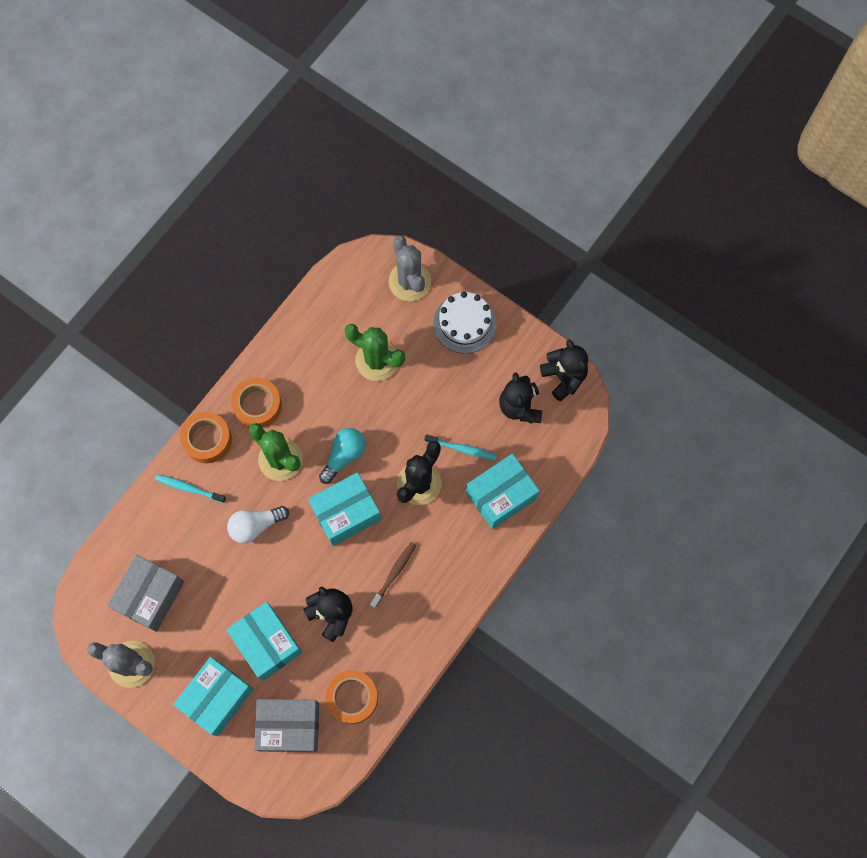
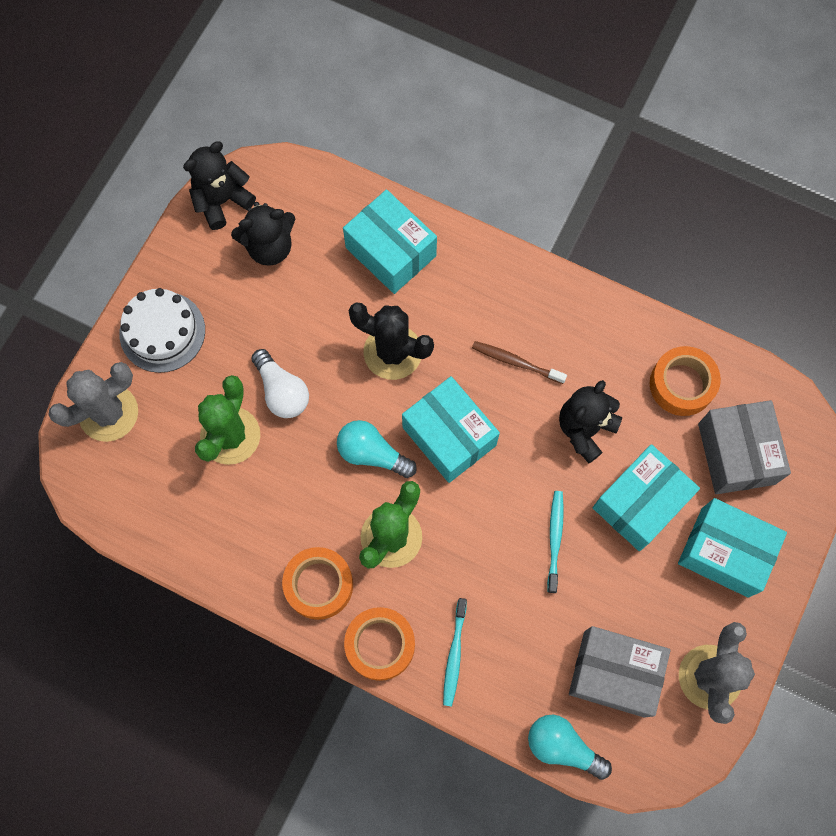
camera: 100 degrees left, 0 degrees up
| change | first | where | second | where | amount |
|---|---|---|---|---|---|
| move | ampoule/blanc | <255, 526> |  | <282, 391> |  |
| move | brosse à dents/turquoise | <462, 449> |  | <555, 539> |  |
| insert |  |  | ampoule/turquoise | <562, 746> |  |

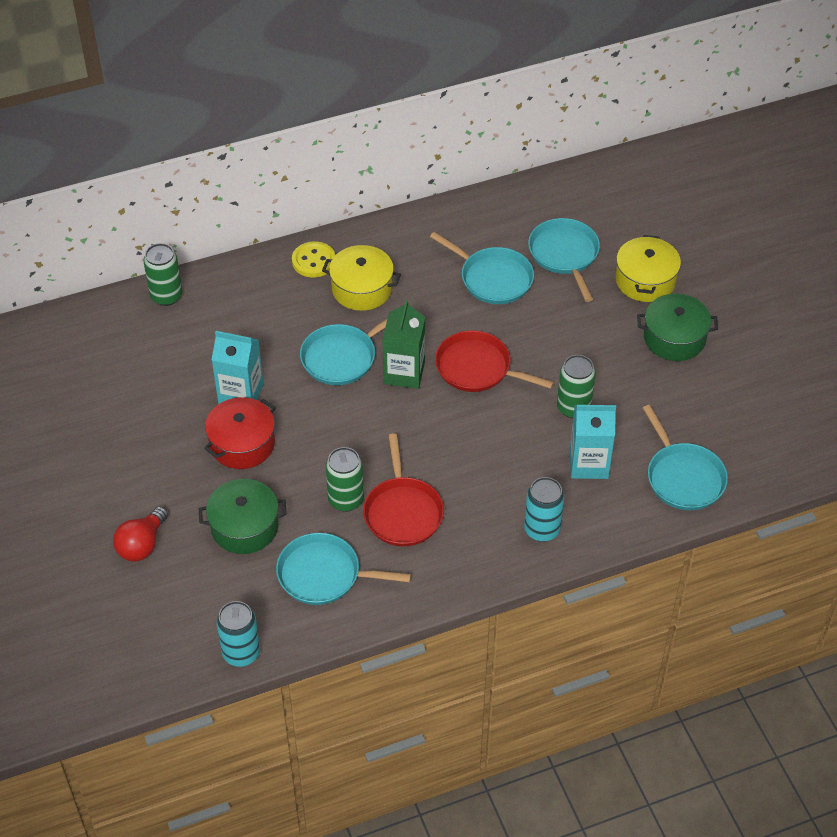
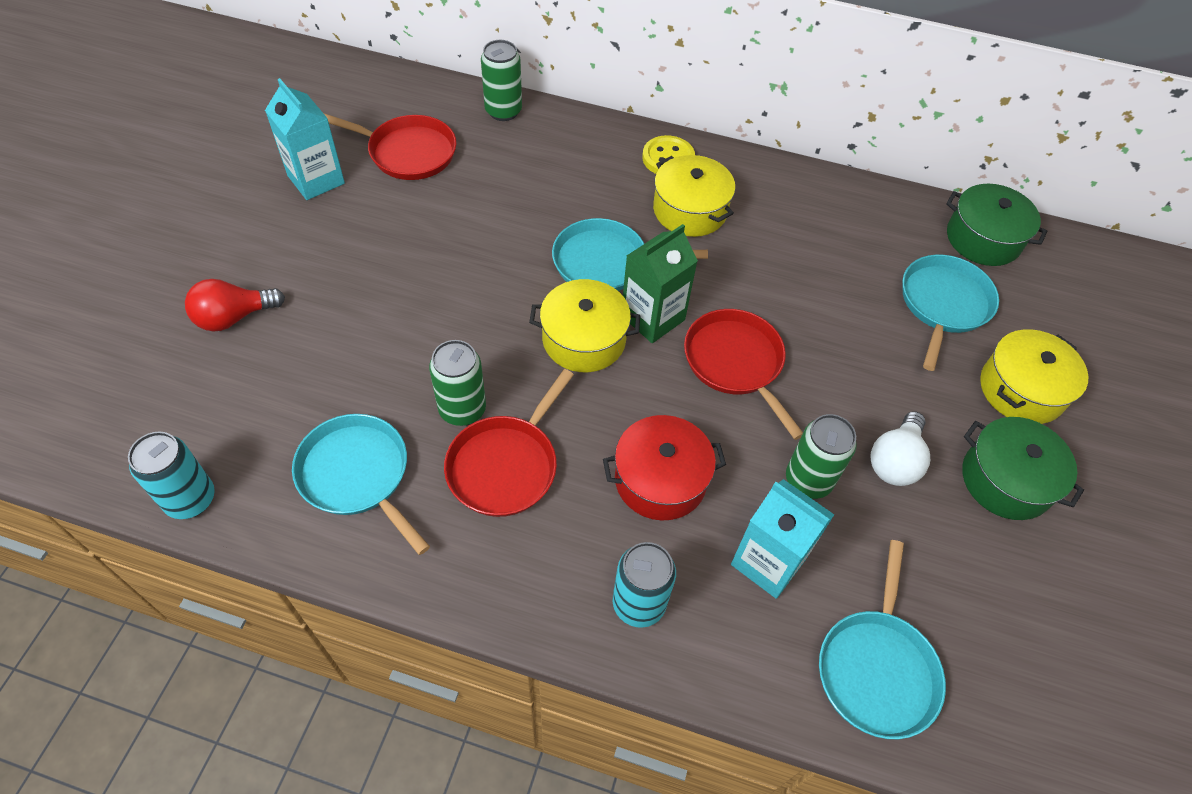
camera: 35 degrees right, 5 degrees up
| change | first | where | second | where | amount |
|---|---|---|---|---|---|
| move | marmite/vert | <244, 527> |  | <983, 239> |  |
| move | marmite/rouge | <242, 444> |  | <660, 480> |  |
| move | brique de lait/turquoise | <241, 394> |  | <316, 180> |  |
| delete | poêle/turquoise | <493, 278> |  |  |  |
| insert |  |  | poêle/rouge | <408, 152> |  |
| insert |  |  | marmite/jaune | <584, 339> |  |
| insert |  |  | ampoule/blanc | <895, 461> |  |

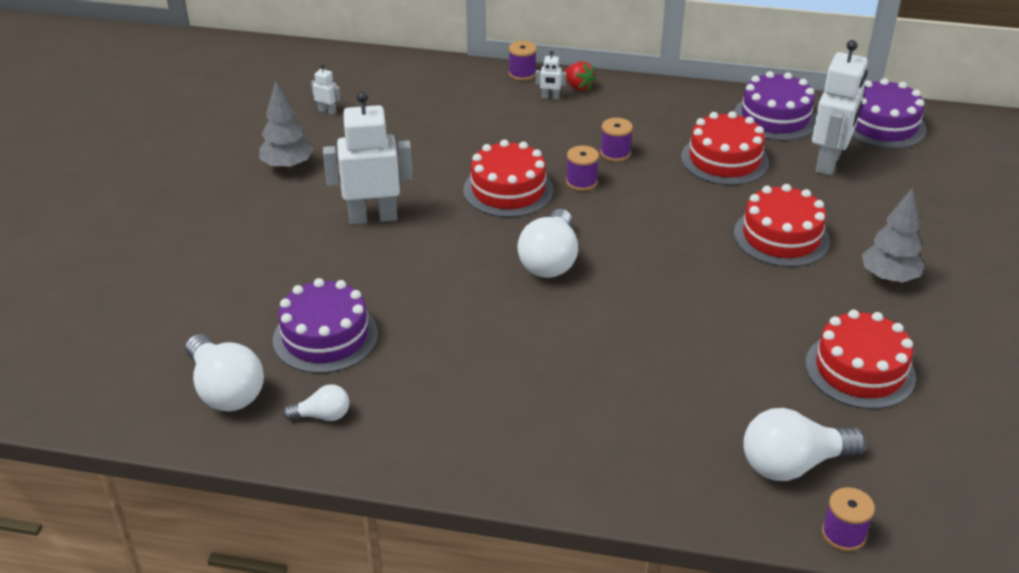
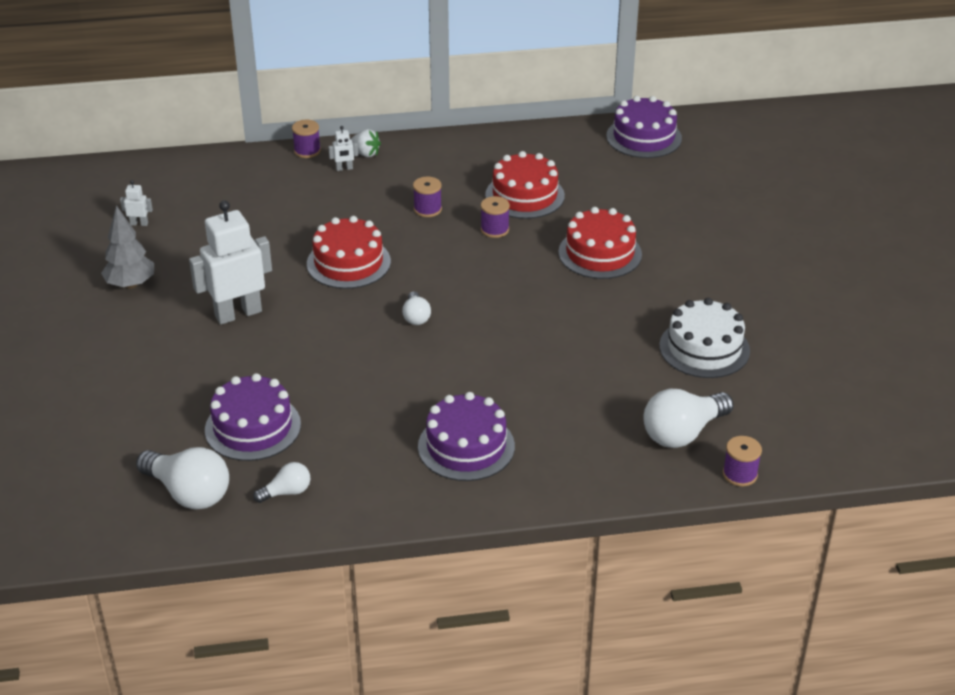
camera: 20 degrees left, 0 degrees up
| change | first | where | second | where | amount |
|---|---|---|---|---|---|
| resize | ampoule/blanc | <550, 260> |  | <416, 317> | x0.53 |
| recolor | fraise/rouge | <578, 87> | fraise/blanc | <365, 154> |  |
| move | bobine/violet | <581, 182> |  | <494, 229> |  |
| move | gâteau/violet | <775, 117> |  | <466, 446> |  |
| recolor | gâteau/rouge | <860, 370> | gâteau/blanc | <704, 348> |  |
| delete | robot/blanc | <828, 162> |  |  |  |
| delete | arbre/gris | <888, 278> |  |  |  |

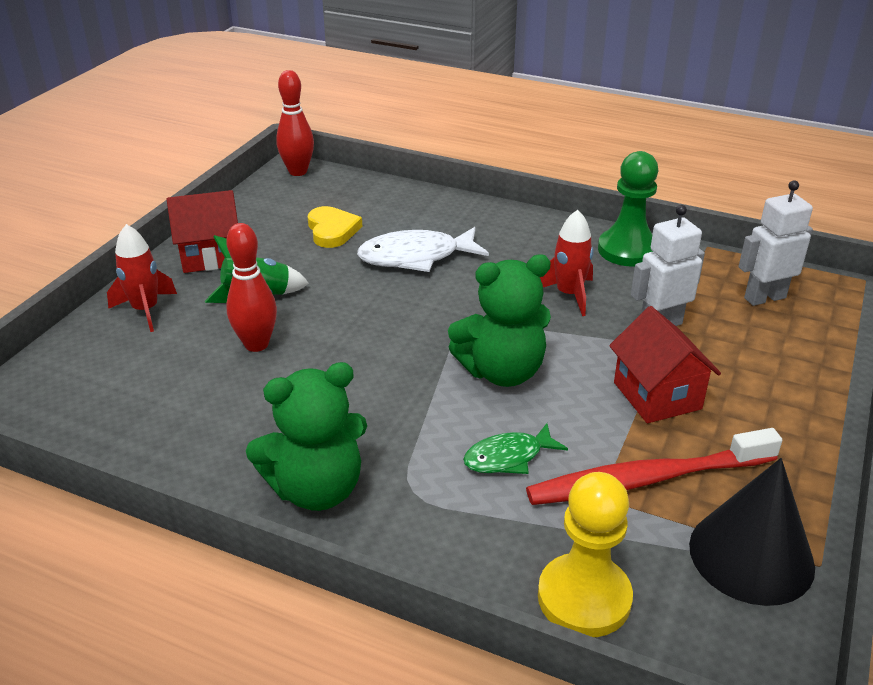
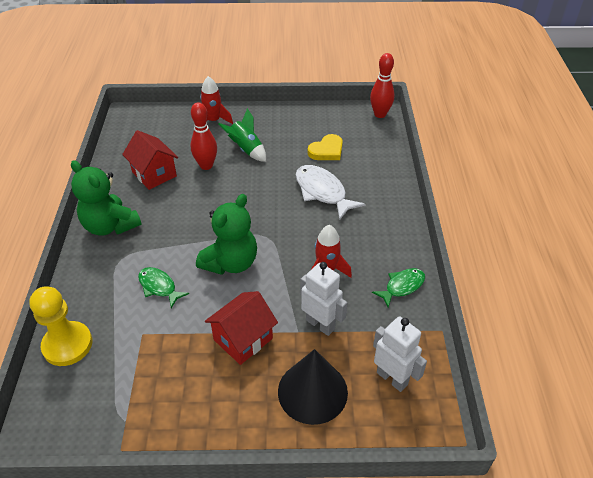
camera: 65 degrees right, 10 degrees up
| change | first | where | second | where | amount |
|---|---|---|---|---|---|
| move | maison/rouge | <210, 256> |  | <154, 174> |  |
| rotate | ours en peluche/vert | <502, 371> |  | <231, 263> | 105 degrees counterclockwise |
| delete | brosse à dents/rouge | <646, 479> |  |  |  |
| replace | pion/vert | <627, 250> | poisson/vert | <402, 286> |  |
| move | cône/noir | <751, 555> |  | <312, 391> |  |

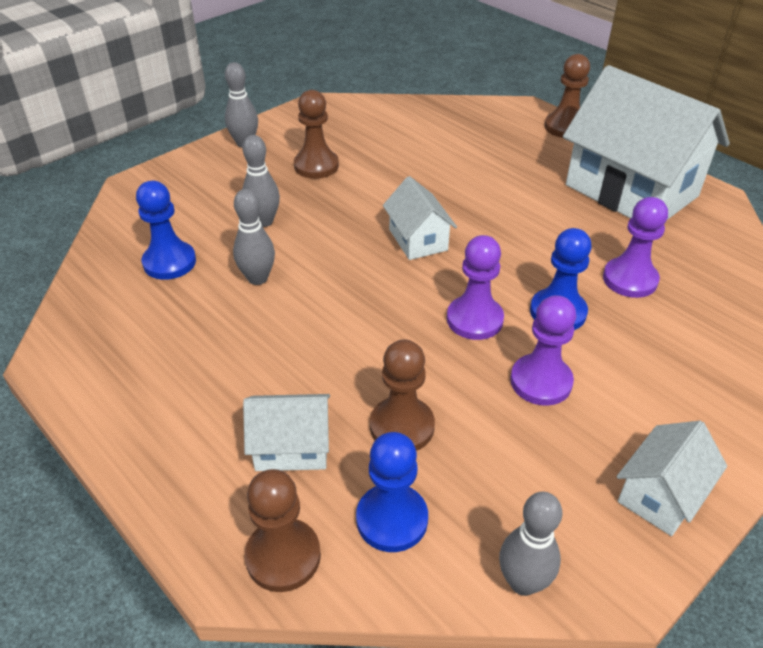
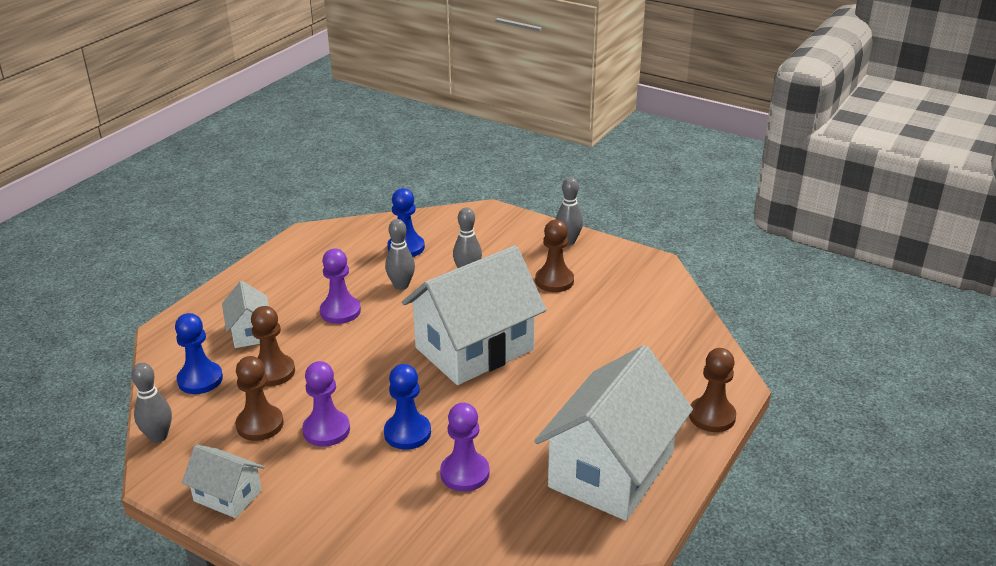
camera: 75 degrees right, 10 degrees down
| change | first | where | second | where | amount |
|---|---|---|---|---|---|
| move | pion/marron | <283, 556> |  | <260, 424> |  |
| resize | maison/blanc | <418, 240> |  | <474, 349> | x2.11 |
| move | pion/violet | <474, 319> |  | <340, 311> |  |

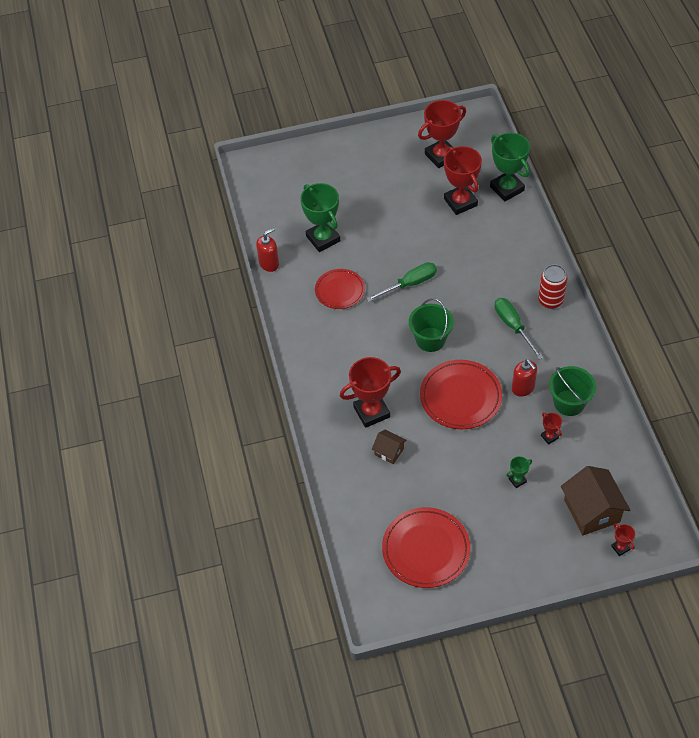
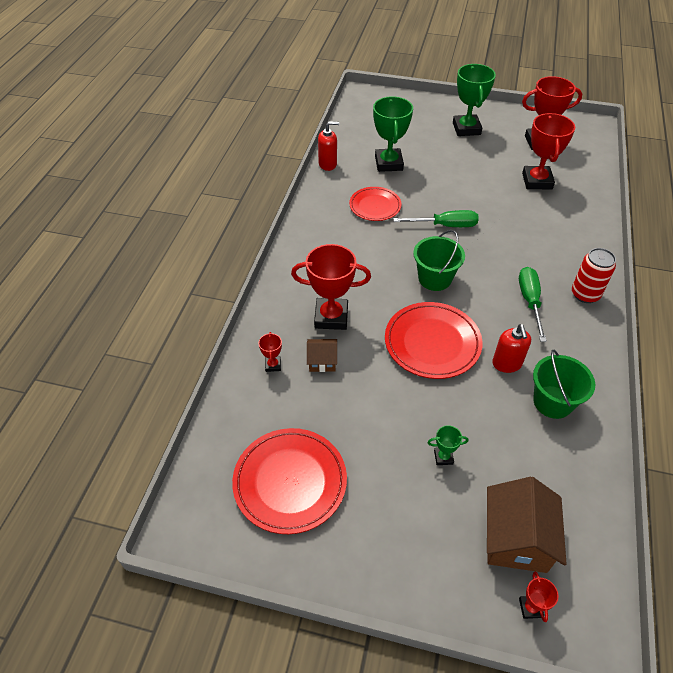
camera: 25 degrees right, 5 degrees down
| change | first | where | second | where | amount |
|---|---|---|---|---|---|
| rotate | maison/marron | <389, 451> |  | <322, 361> | 60 degrees counterclockwise |
| move | trophée/vert | <507, 188> |  | <466, 129> |  |
| move | trophée/rouge | <549, 437> |  | <273, 365> |  |

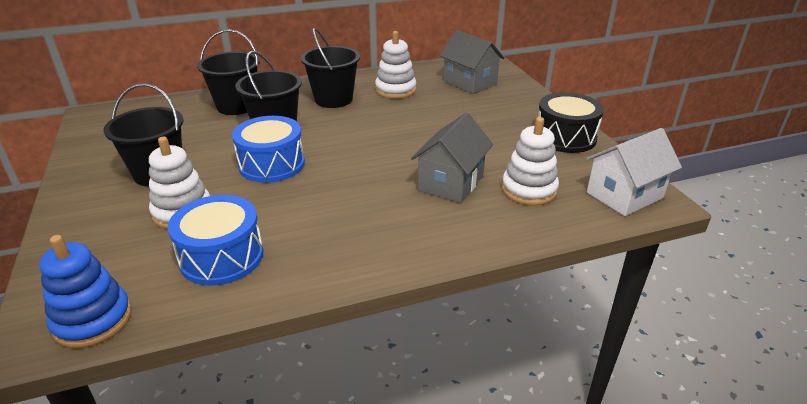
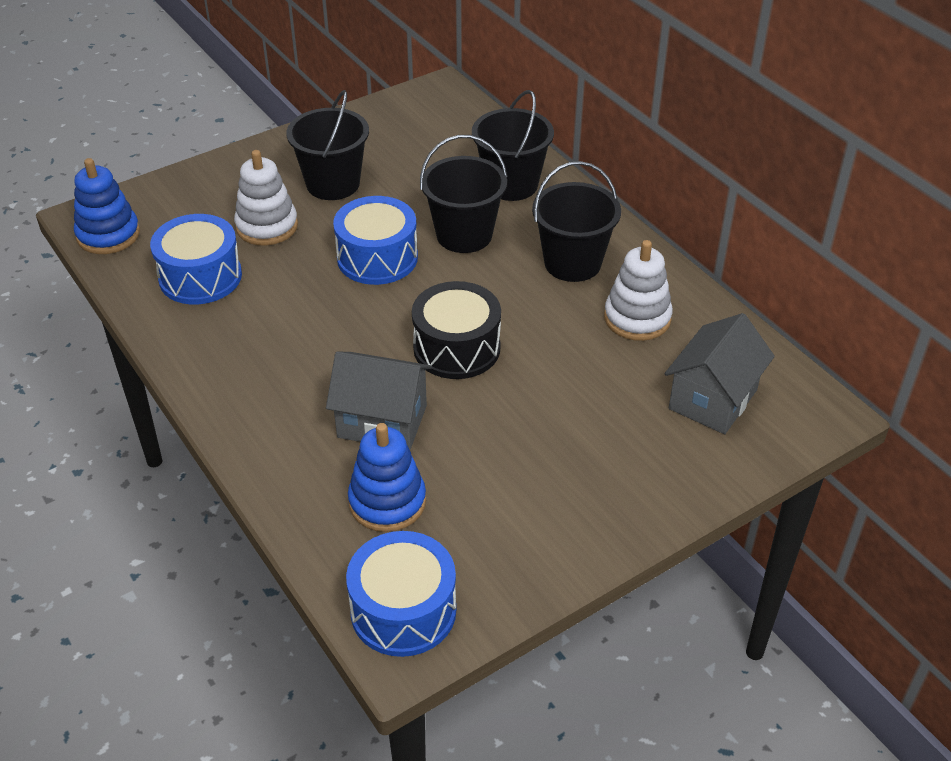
camera: 75 degrees right, 10 degrees up
| change | first | where | second | where | amount |
|---|---|---|---|---|---|
| recolor | jouet à empiler/blanc | <529, 190> | jouet à empiler/bleu | <387, 502> |  |
| move | tambour/noir | <565, 137> |  | <457, 348> |  |
| replace | maison/blanc | <624, 195> | tambour/bleu | <403, 610> |  |

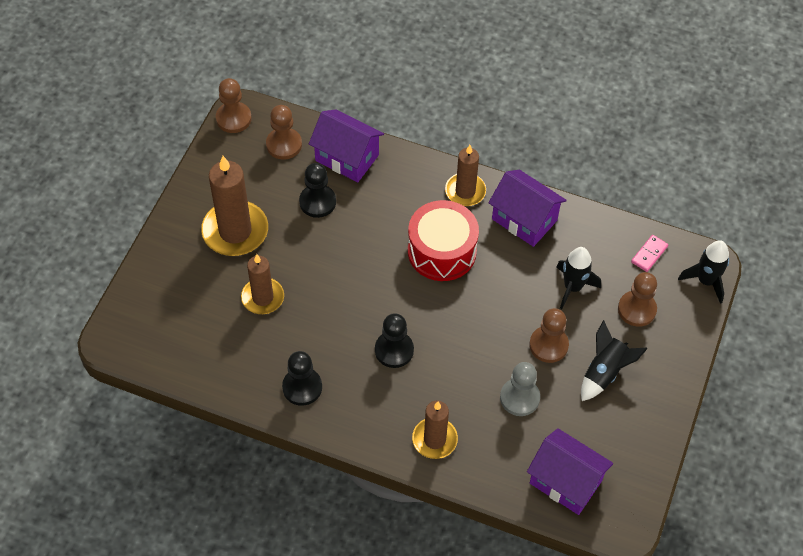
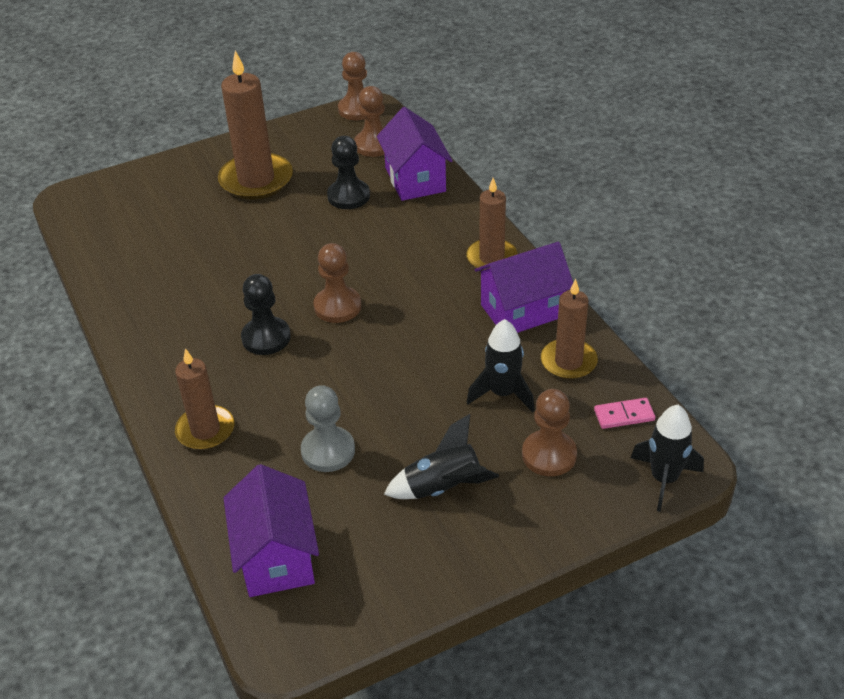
camera: 45 degrees right, 15 degrees down
| change | first | where | second | where | amount |
|---|---|---|---|---|---|
| move | bougie/marron | <263, 297> |  | <568, 362> |  |
| delete | pion/noir | <302, 387> |  |  |  |
| delete | tambour/rouge | <442, 251> |  |  |  |
| rotate | maison/violet | <524, 219> |  | <522, 311> | 75 degrees clockwise |
| move | pion/marron | <548, 345> |  | <337, 306> |  |

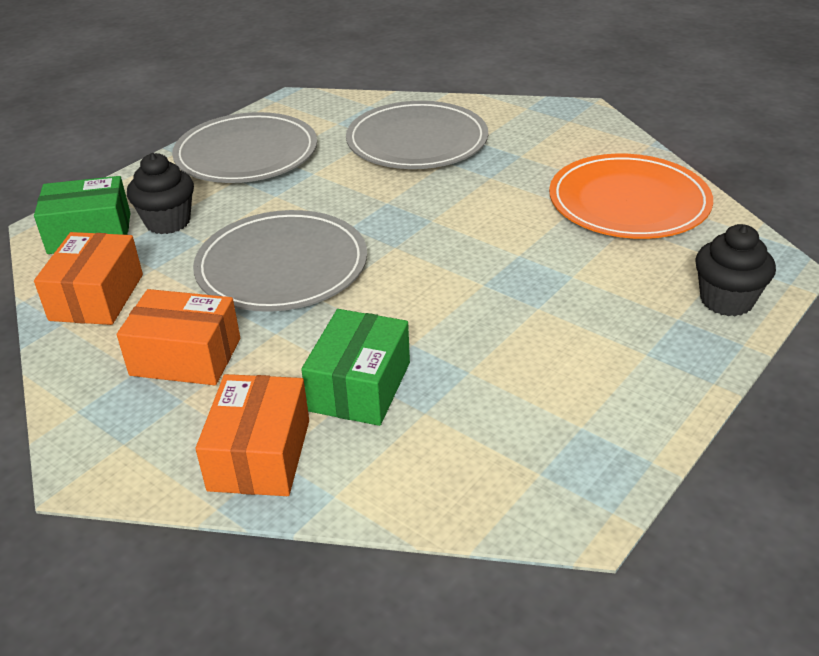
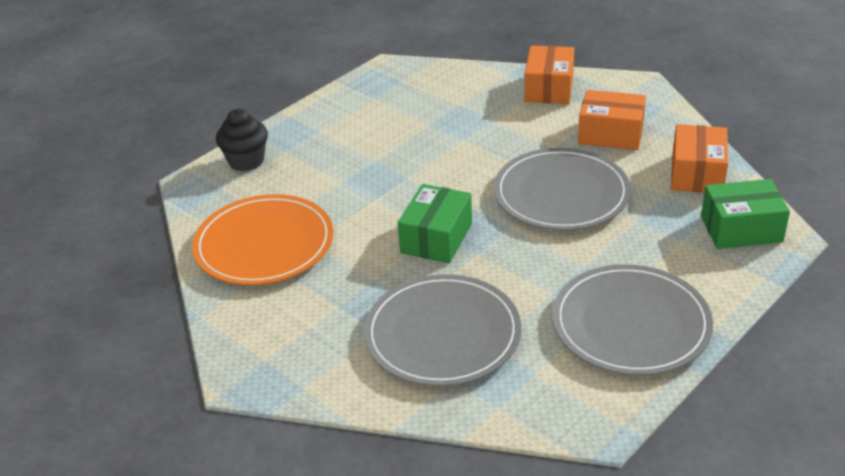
camera: 175 degrees left, 0 degrees up
| change | first | where | second | where | amount |
|---|---|---|---|---|---|
| delete | muffin/noir | <168, 222> |  |  |  |
| move | boîte/vert | <360, 386> |  | <436, 238> |  |

